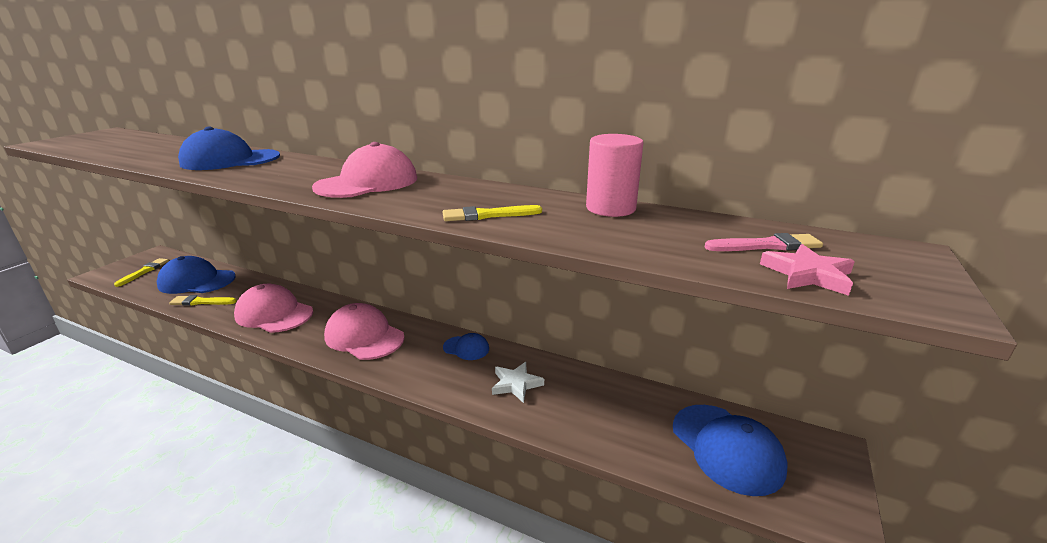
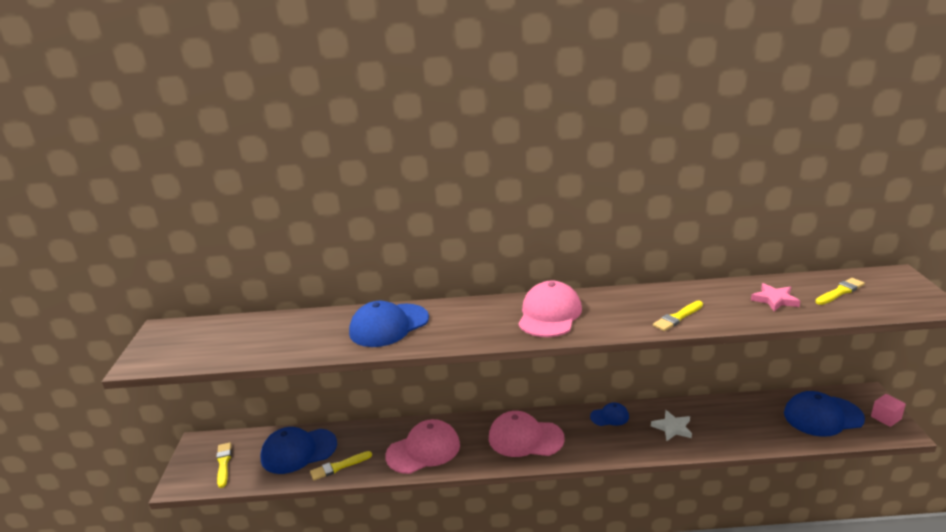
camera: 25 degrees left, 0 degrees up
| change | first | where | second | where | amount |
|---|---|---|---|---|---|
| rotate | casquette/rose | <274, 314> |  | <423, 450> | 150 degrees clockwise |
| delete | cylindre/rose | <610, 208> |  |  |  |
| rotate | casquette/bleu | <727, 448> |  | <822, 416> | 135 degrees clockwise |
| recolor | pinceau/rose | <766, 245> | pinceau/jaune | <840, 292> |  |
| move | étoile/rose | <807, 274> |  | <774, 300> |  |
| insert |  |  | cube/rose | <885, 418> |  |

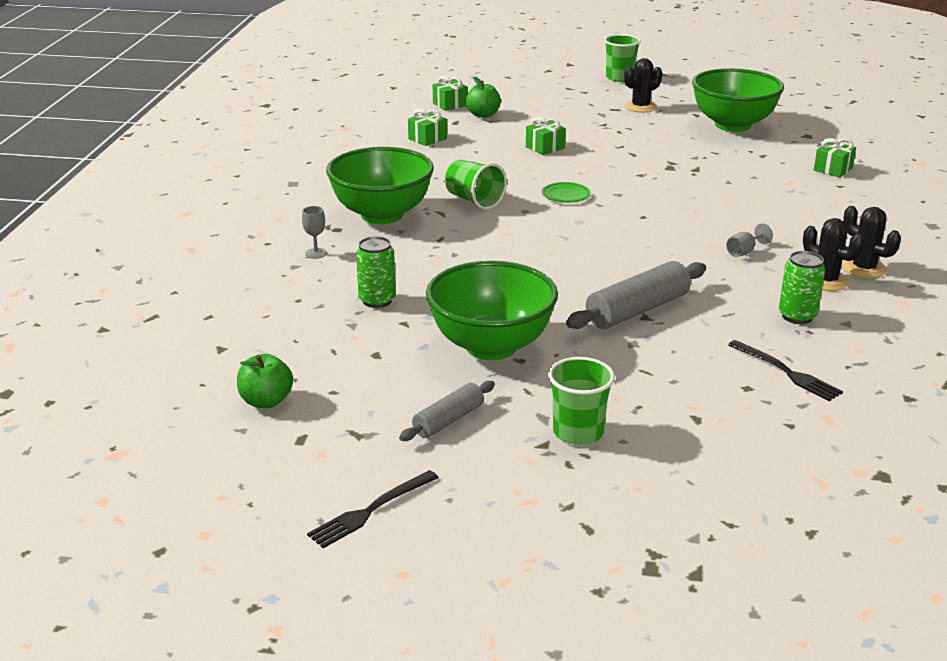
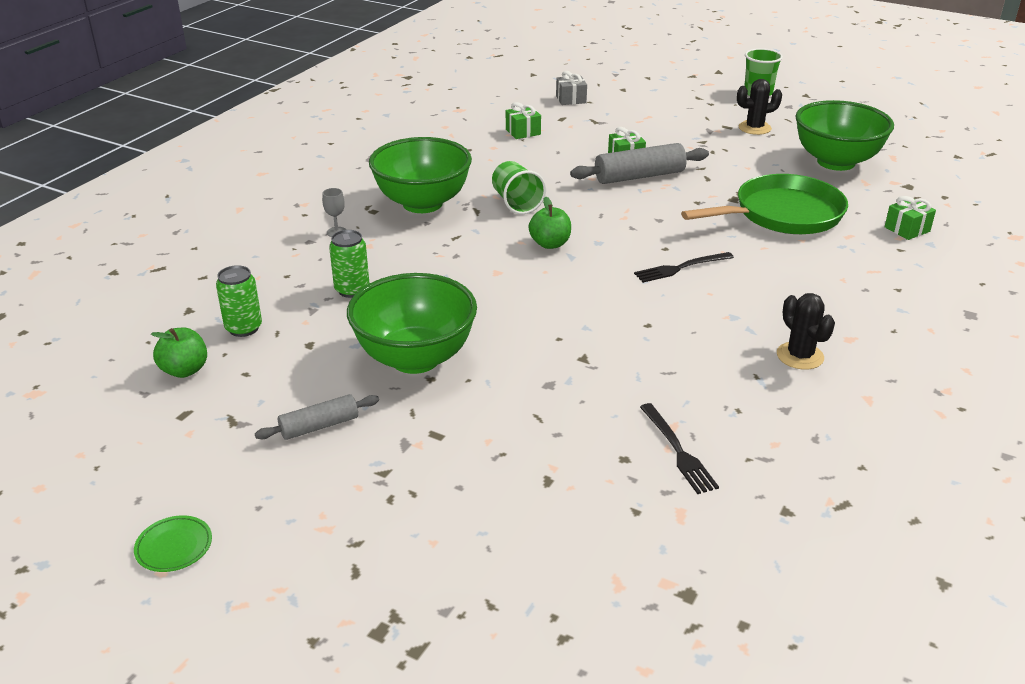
camera: 20 degrees right, 5 degrees up
| change | first | where | second | where | amount |
|---|---|---|---|---|---|
| move | fourchette/noir | <370, 511> |  | <680, 268> |  |
| recolor | cadeau/vert | <450, 104> | cadeau/gris | <571, 99> |  |
| move | pomme/vert | <483, 115> |  | <550, 244> |  |
| move | assiette/vert | <566, 195> |  | <174, 547> |  |
| delete | gobelet/vert | <578, 432> |  |  |  |
| move | rouleau à pâtisserie/gris | <637, 310> |  | <639, 176> |  |
| delete | verre à pied/gris | <744, 252> |  |  |  |
| move | canette/vert | <797, 316> |  | <243, 328> |  |
| delete | cactus/noir | <864, 269> |  |  |  |
| insert |  |  | poêle/vert | <782, 214> |  |

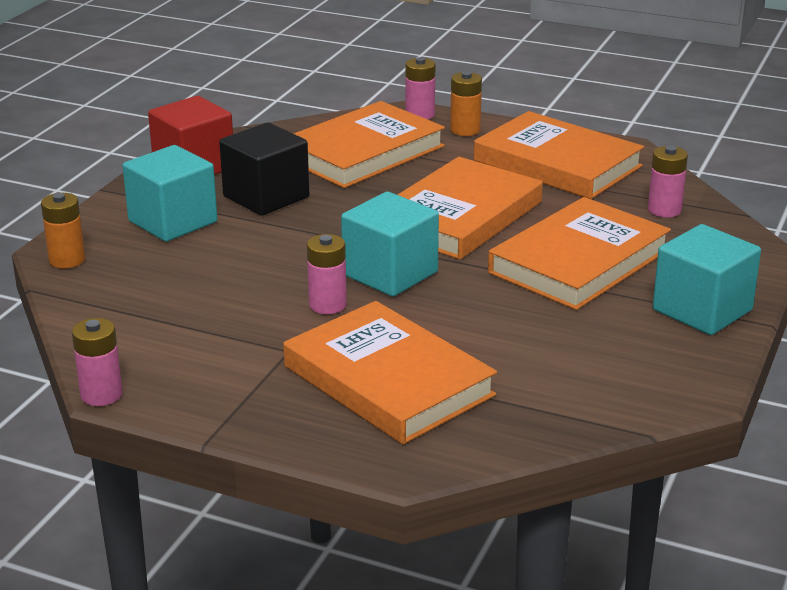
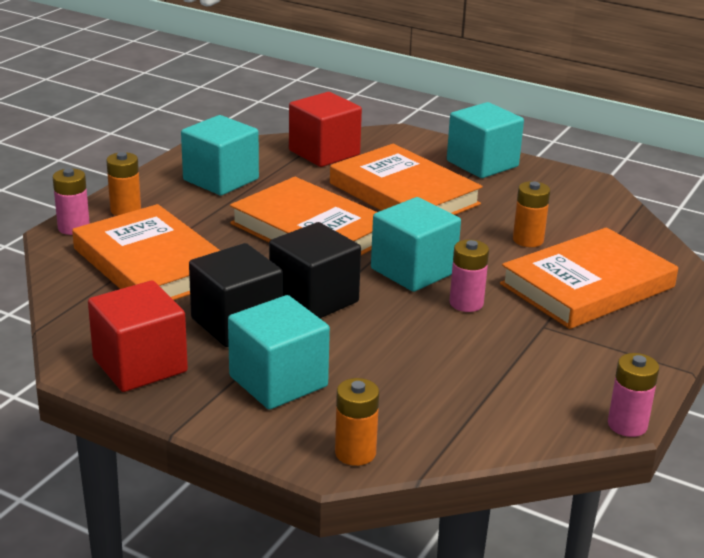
camera: 85 degrees left, 0 degrees up
| change | first | where | second | where | amount |
|---|---|---|---|---|---|
| replace | livre/orange | <557, 163> | cube/turquoise | <221, 179> |  |
| replace | pile/rose | <664, 210> | cube/rouge | <324, 153> |  |
| insert |  |  | cube/noir | <314, 299> |  |
| insert |  |  | pile/orange | <528, 240> |  |

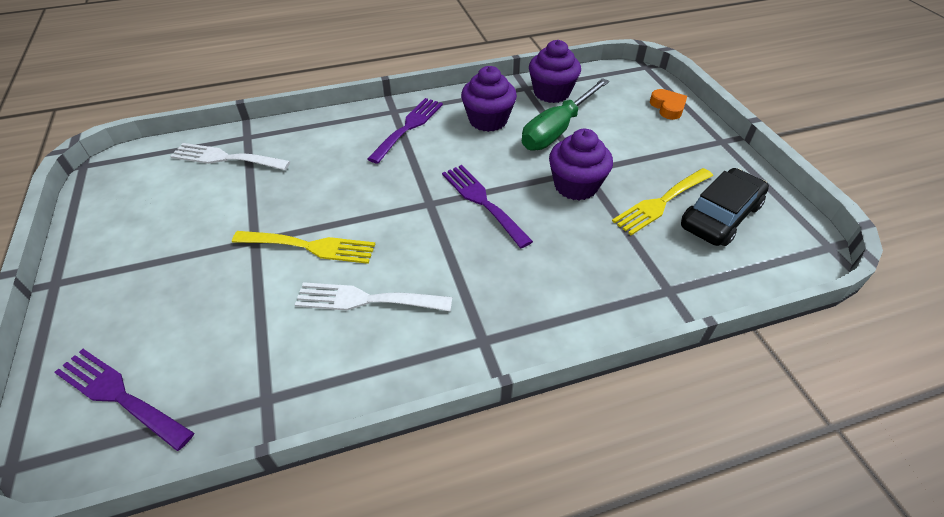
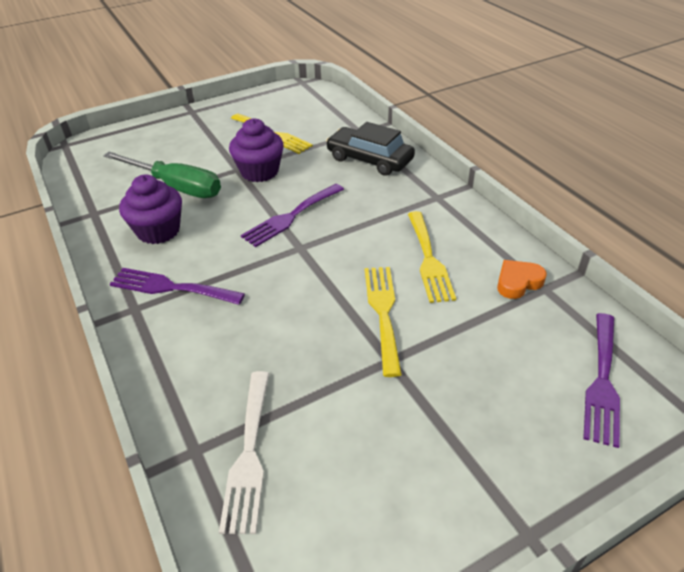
camera: 100 degrees left, 5 degrees down
| change | first | where | second | where | amount |
|---|---|---|---|---|---|
| recolor | fourchette/blanc | <366, 299> | fourchette/jaune | <429, 259> |  |
| delete | muffin/violet | <551, 93> |  |  |  |
| move | cœur/orange | <667, 107> |  | <518, 282> |  |
| move | voiture/noir | <720, 216> |  | <370, 159> |  |

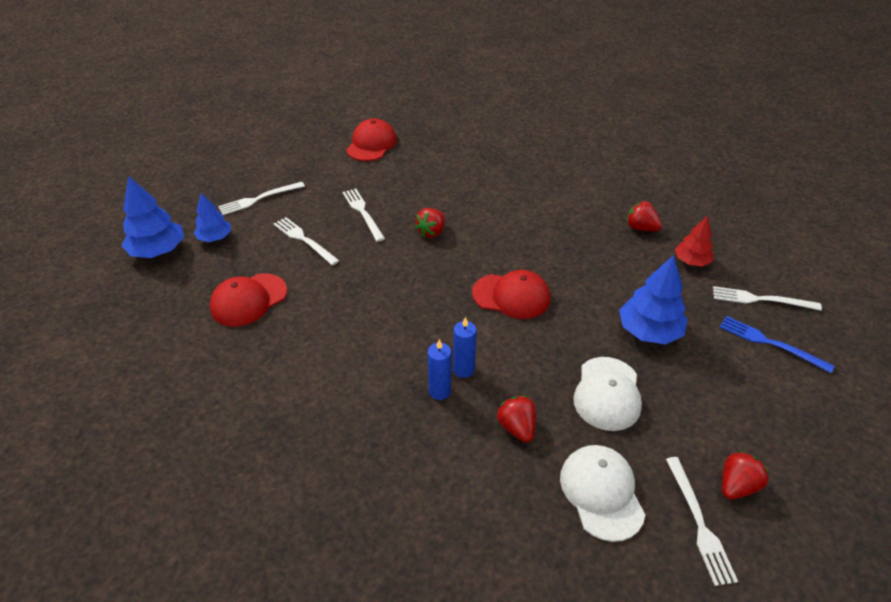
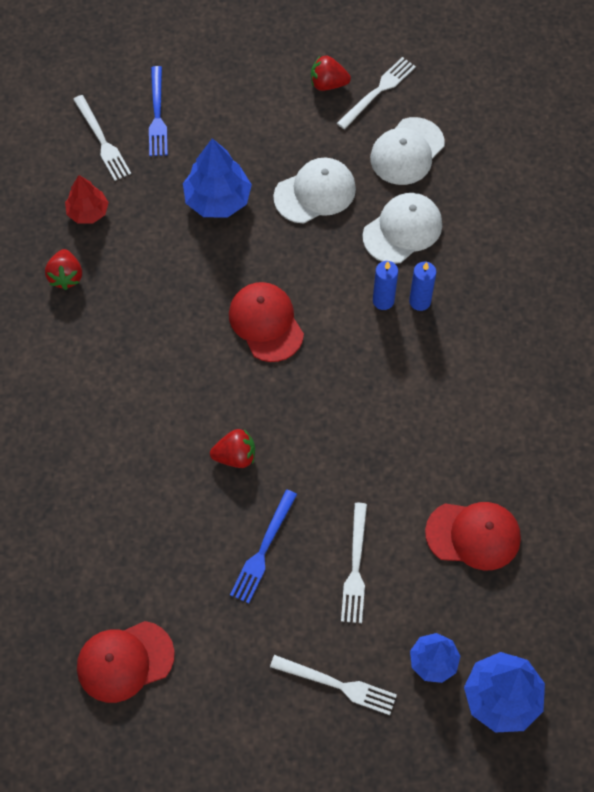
camera: 130 degrees left, 20 degrees up
| change | first | where | second | where | amount |
|---|---|---|---|---|---|
| recolor | fourchette/blanc | <363, 213> | fourchette/bleu | <263, 549> |  |
| replace | fraise/rouge | <517, 427> | casquette/blanc | <402, 230> |  |

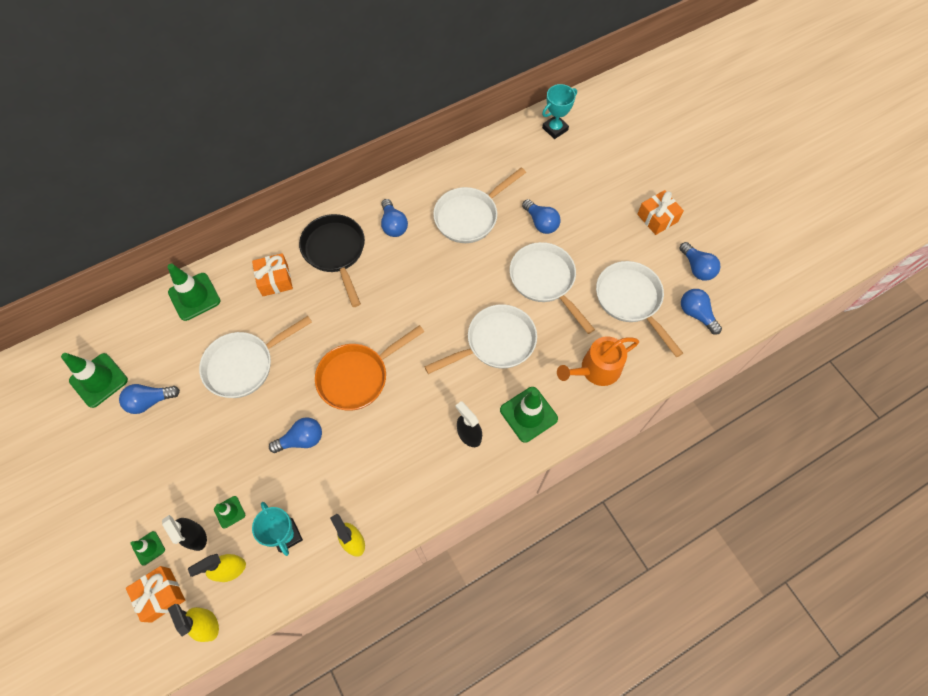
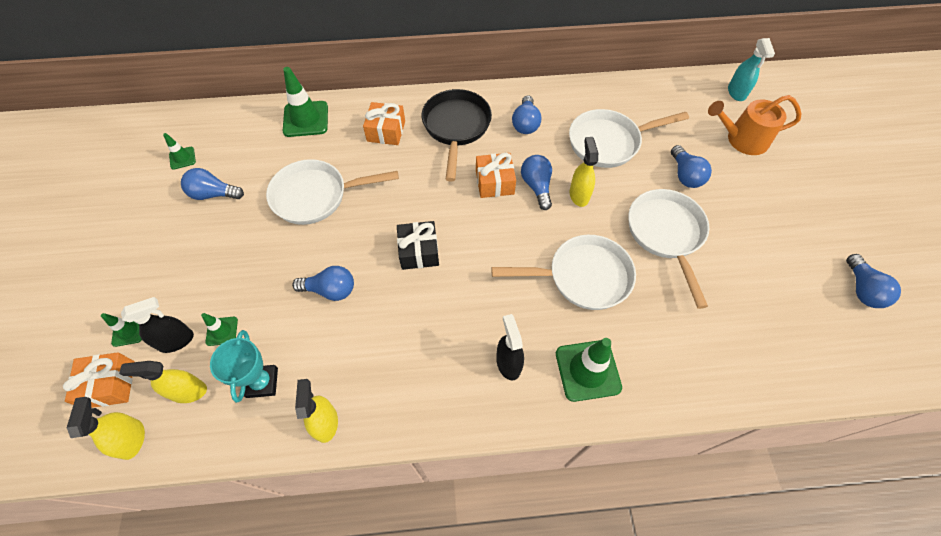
camera: 25 degrees right, 5 degrees down
| change | first | where | second | where | amount |
|---|---|---|---|---|---|
| resize | cône de chantier/vert | <99, 380> |  | <182, 158> | x0.53 |
| rotate | vaporisateur/noir | <196, 536> |  | <176, 341> | 105 degrees counterclockwise |
| replace | poêle/orange | <358, 376> | cadeau/noir | <419, 251> |  |
| replace | trophée/turquoise | <555, 129> | vaporisateur/turquoise | <736, 92> |  |
| move | arrosoir/orange | <596, 369> |  | <742, 139> |  |
| delete | poêle/blanc | <631, 300> |  |  |  |
| move | cadeau/orange | <657, 218> |  | <494, 182> |  |
| move | ampoule/bleu | <696, 314> |  | <537, 186> |  |
| insert |  |  | vaporisateur/jaune | <579, 195> |  |

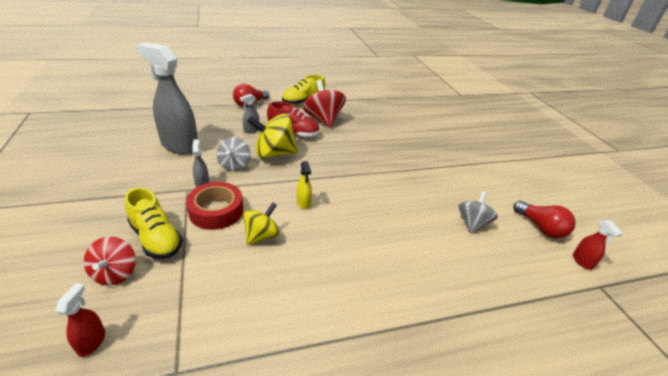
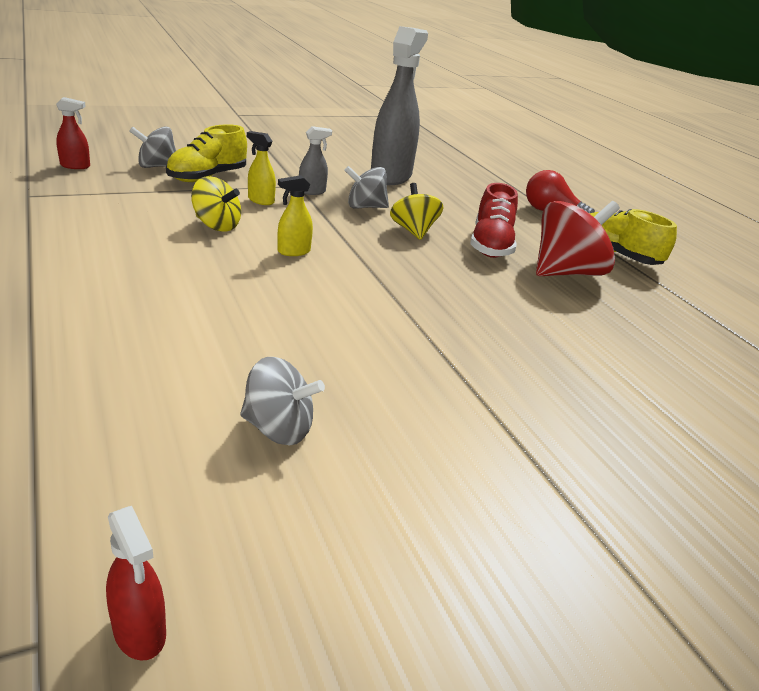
camera: 80 degrees right, 5 degrees down
| change | first | where | second | where | amount |
|---|---|---|---|---|---|
| recolor | toupie/rouge | <115, 273> | toupie/gris | <157, 166> |  |
| replace | ruban adhésif/rouge | <216, 211> | vaporisateur/jaune | <261, 200> |  |
| delete | vaporisateur/gris | <251, 130> |  |  |  |
| resize | toupie/jaune | <274, 153> |  | <413, 231> | x0.63 |
| delete | ampoule/rouge | <541, 228> |  |  |  |
| rotate | vaporisateur/rouge | <582, 261> |  | <140, 632> | 105 degrees counterclockwise |

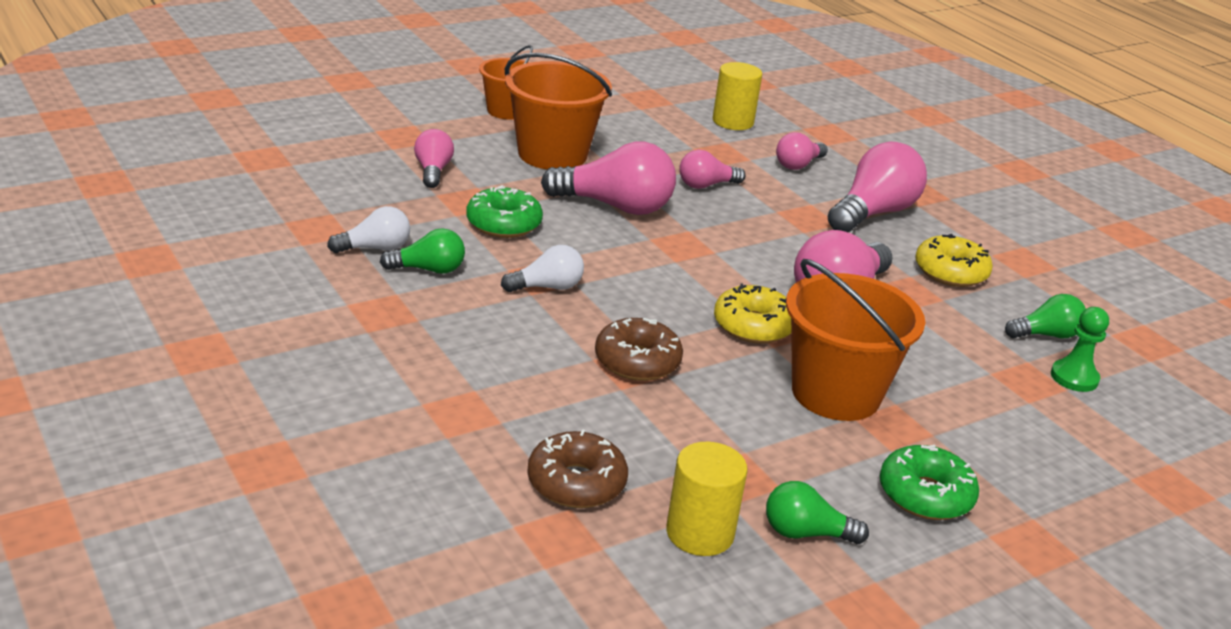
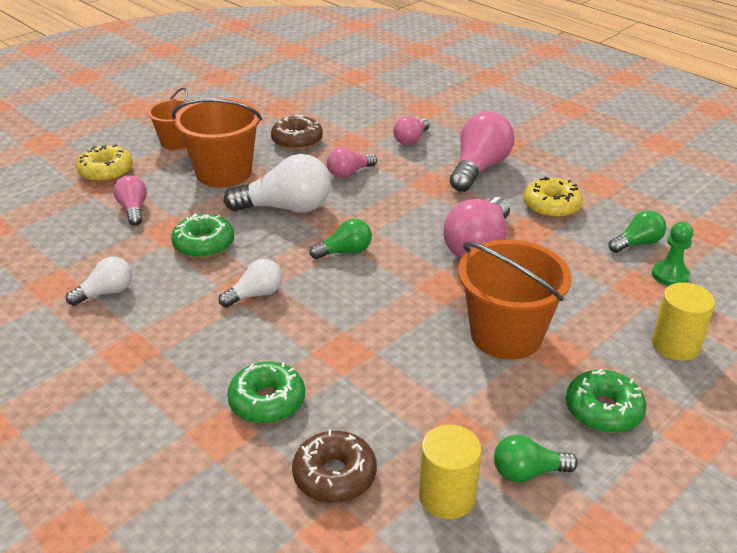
camera: 10 degrees left, 5 degrees up
| change | first | where | second | where | amount |
|---|---|---|---|---|---|
| move | ampoule/vert | <428, 269> |  | <345, 251> |  |
| recolor | ampoule/rose | <615, 206> | ampoule/blanc | <286, 208> |  |
| move | beignet/marron | <637, 361> |  | <297, 141> |  |
| move | cylindre/jaune | <733, 121> |  | <675, 345> |  |
| move | beignet/jaune | <753, 326> |  | <106, 171> |  |
| insert |  |  | beignet/vert | <267, 401> |  |

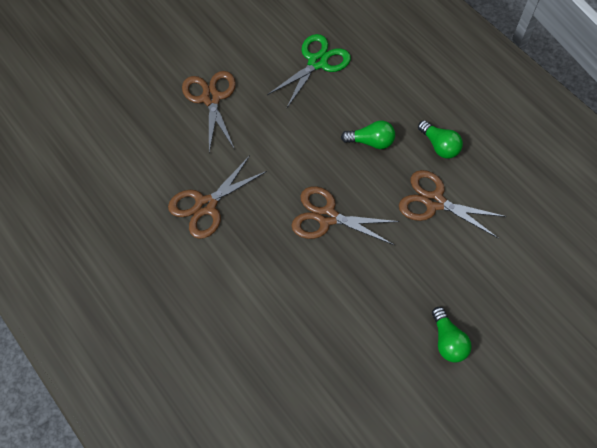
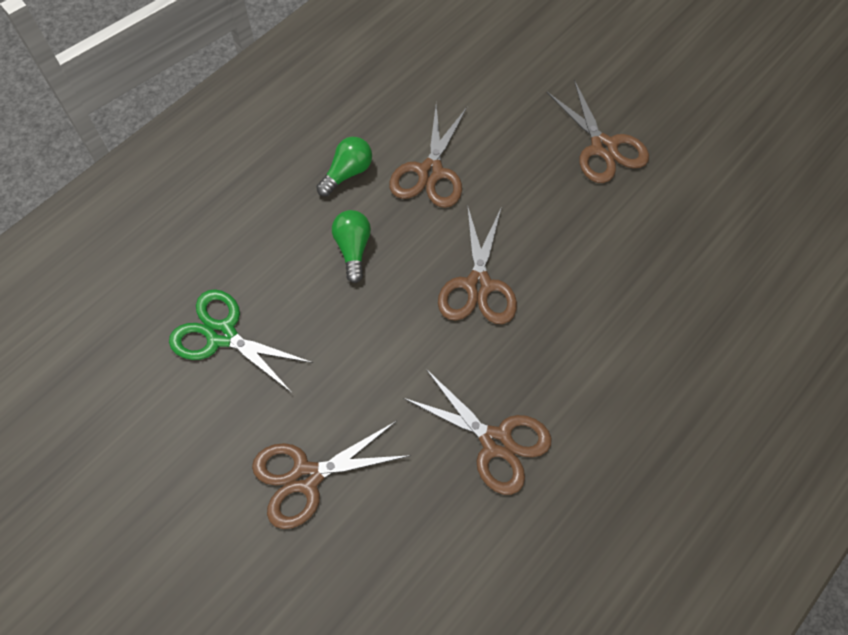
camera: 100 degrees left, 0 degrees up
| change | first | where | second | where | amount |
|---|---|---|---|---|---|
| replace | ampoule/vert | <447, 341> | ciseaux/marron | <603, 147> |  |

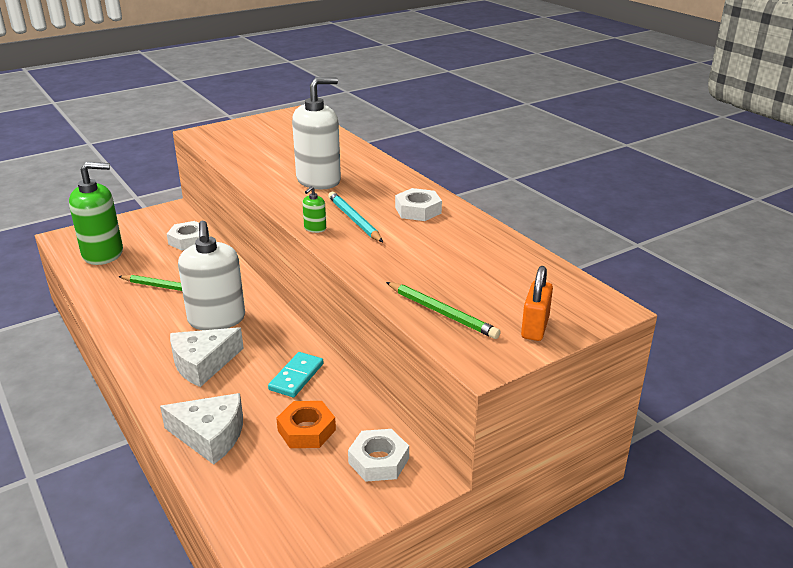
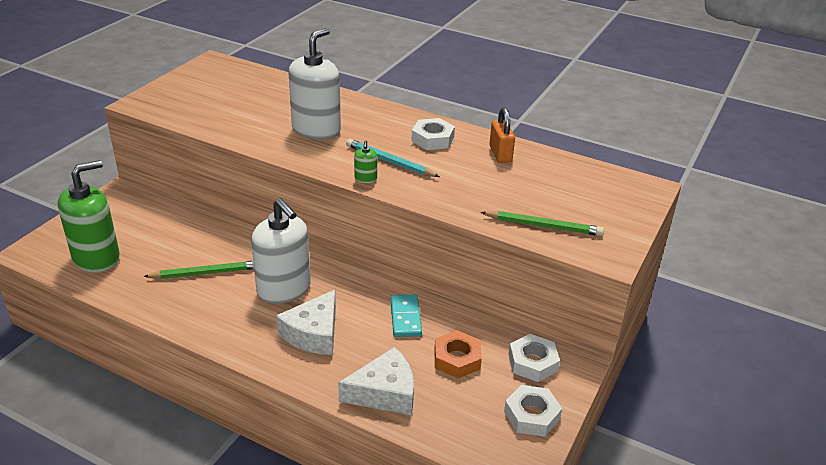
camera: 30 degrees left, 5 degrees up
| change | first | where | second | where | amount |
|---|---|---|---|---|---|
| move | écrou/blanc | <189, 240> |  | <531, 415> |  |
| move | cadenas/orange | <535, 327> |  | <500, 154> |  |

